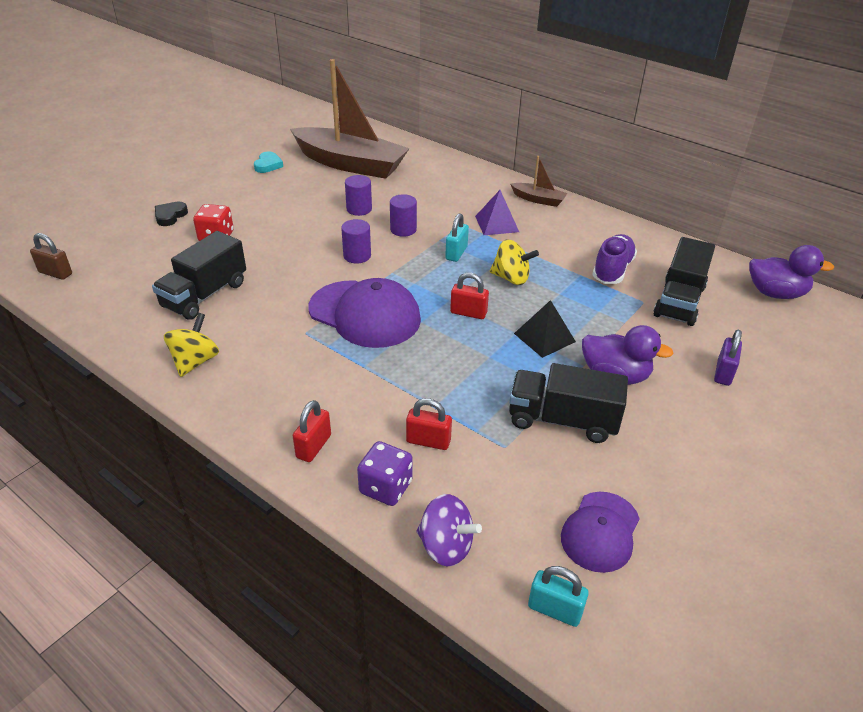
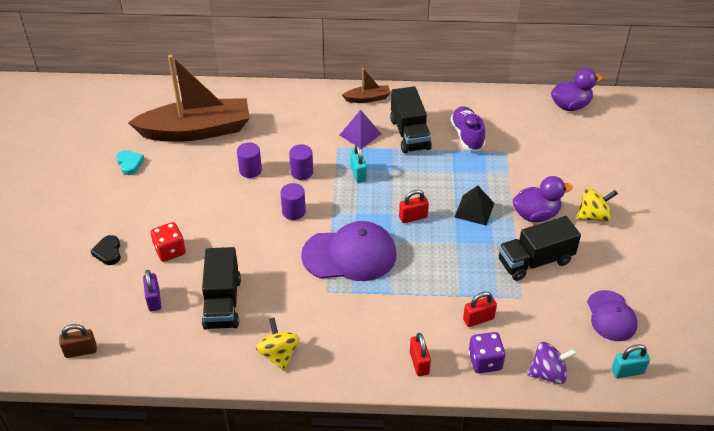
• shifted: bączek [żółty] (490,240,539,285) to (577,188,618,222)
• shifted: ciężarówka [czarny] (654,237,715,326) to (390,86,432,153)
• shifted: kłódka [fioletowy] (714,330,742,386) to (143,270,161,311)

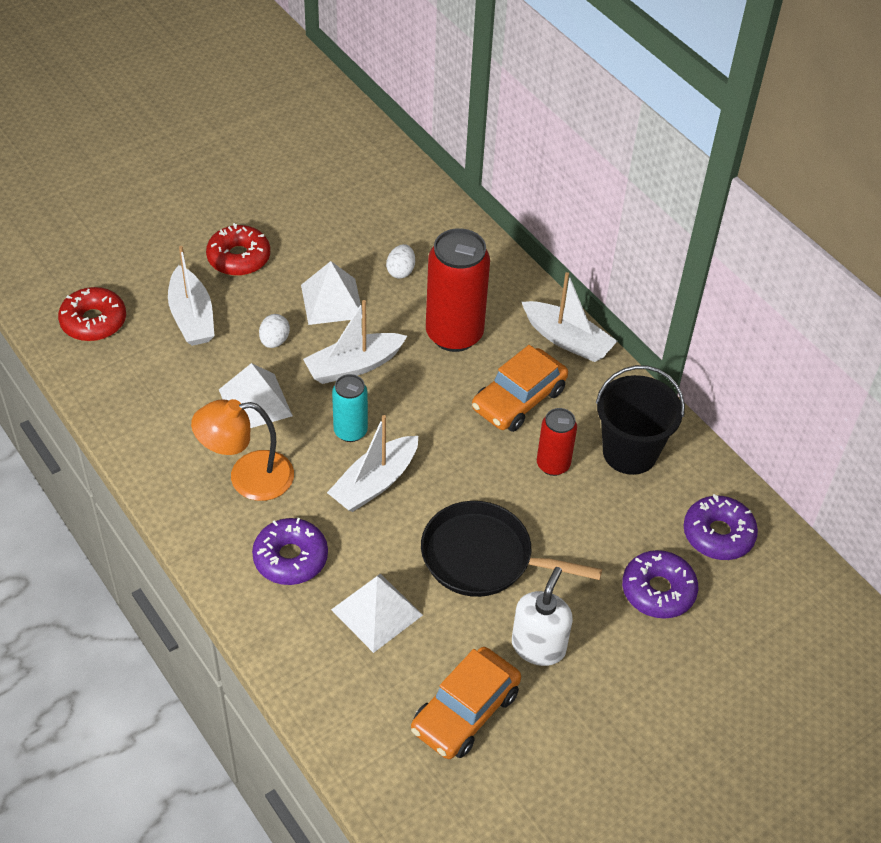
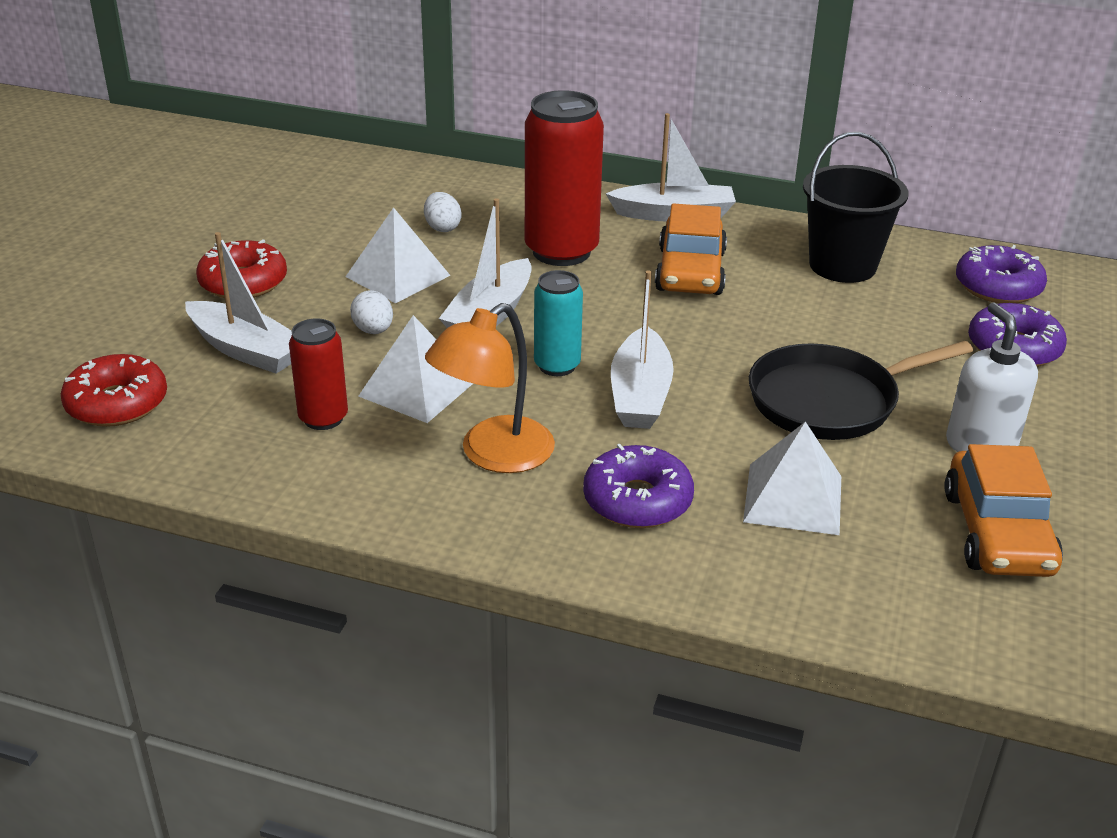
• shifted: puszka [czerwony] (537,408,577,476) to (289,318,348,430)

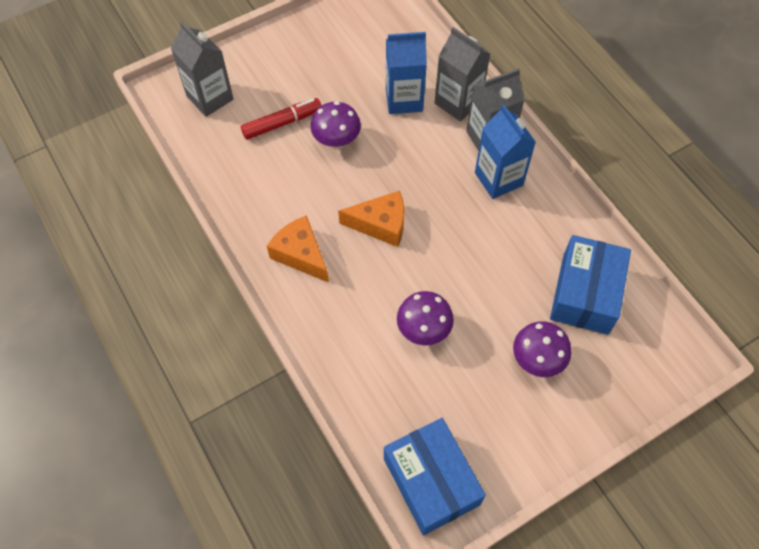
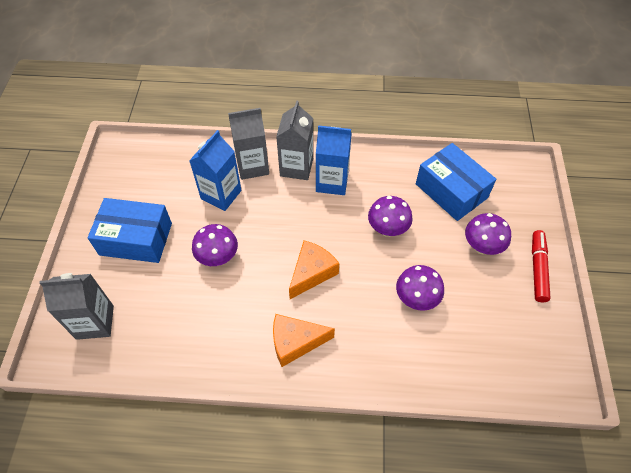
• new: grzyb [fioletowy] (368,196,413,237)
• shifted: flamaster [czerwony] (241,98,322,140) to (532,230,551,302)
• shifted: pudełko [niebieski] (384,418,486,535) to (87,198,172,263)

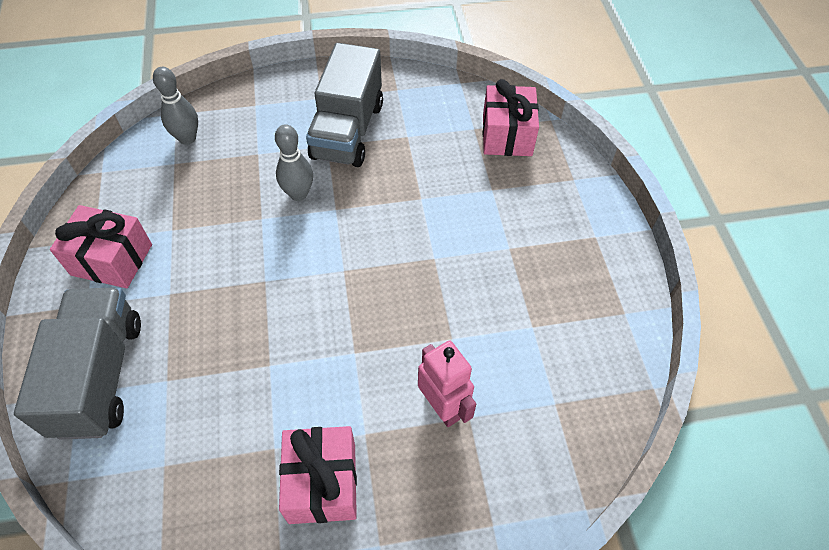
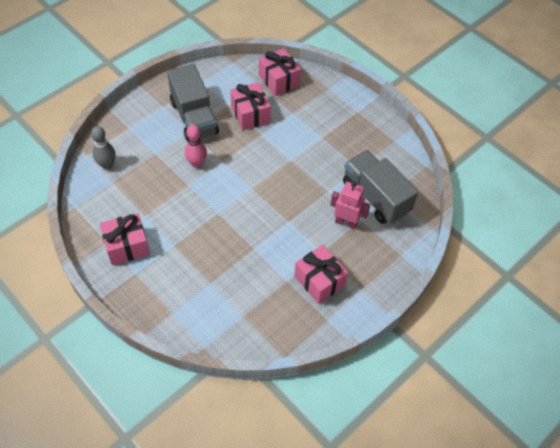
• new: prezent [różowy] (230,82,271,130)
• shifted: ciężarówka [szary] (14,288,141,440) to (343,150,418,224)
• repainted: kręgiel [szary] (275,124,313,201) to kręgiel [różowy] (185,125,207,168)

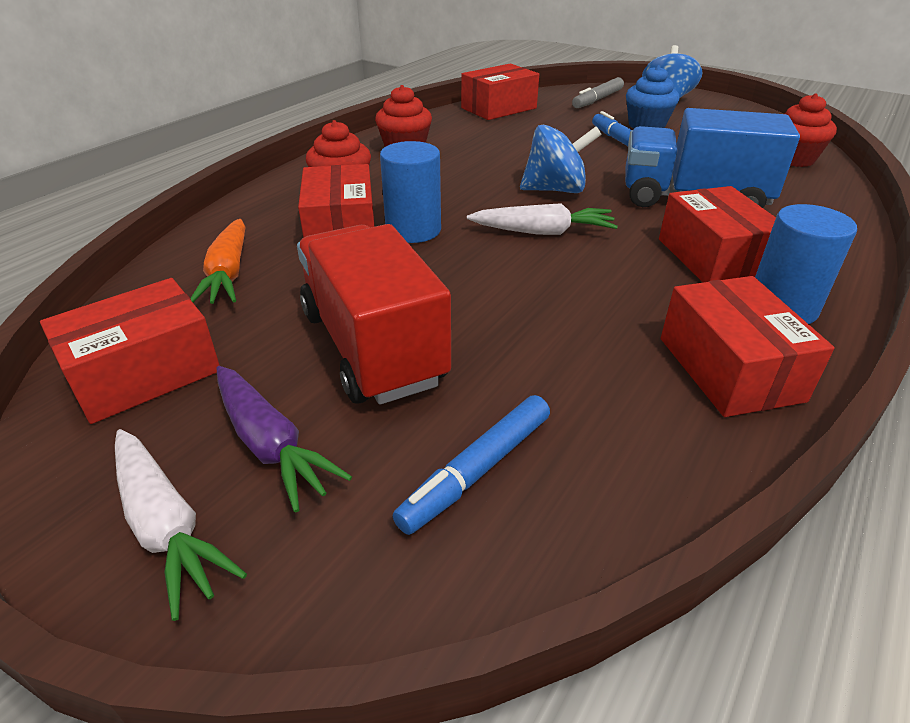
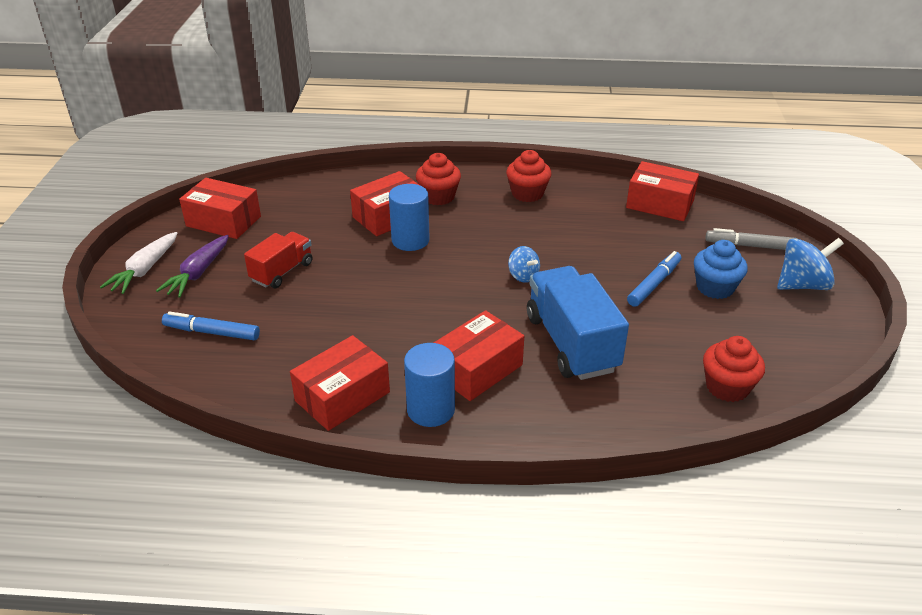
• gone: marchewka [pomarańczowy] (190,219,245,304)
• gone: marchewka [biały] (467,203,618,235)
• scaled: ciężarówka [czerwony] (297,224,451,405) = (244,232,312,288) x0.59
• scaled: bączek [niebieski] (520,124,602,193) = (508,246,540,283) x0.59

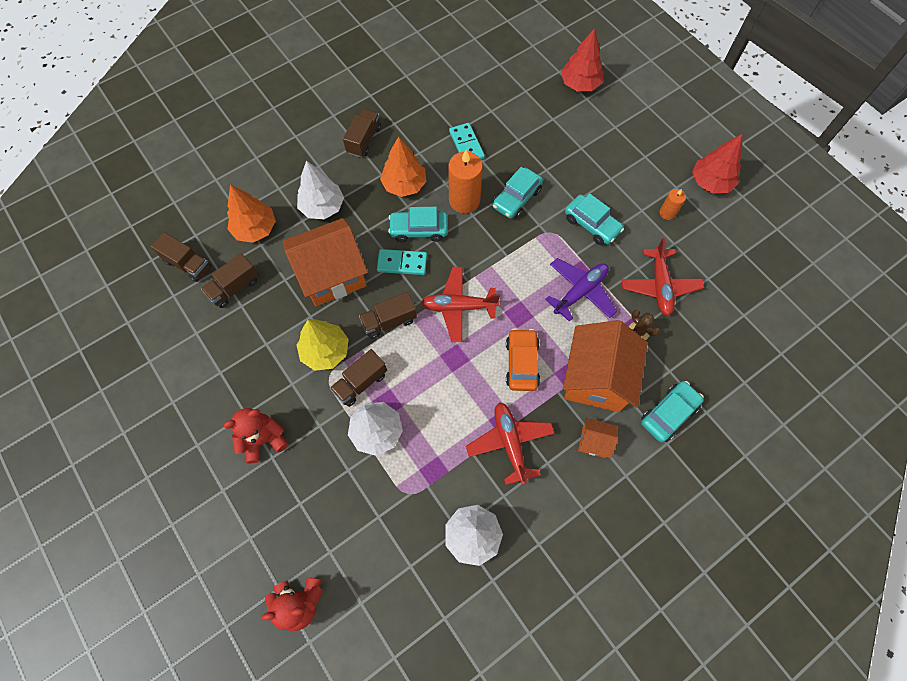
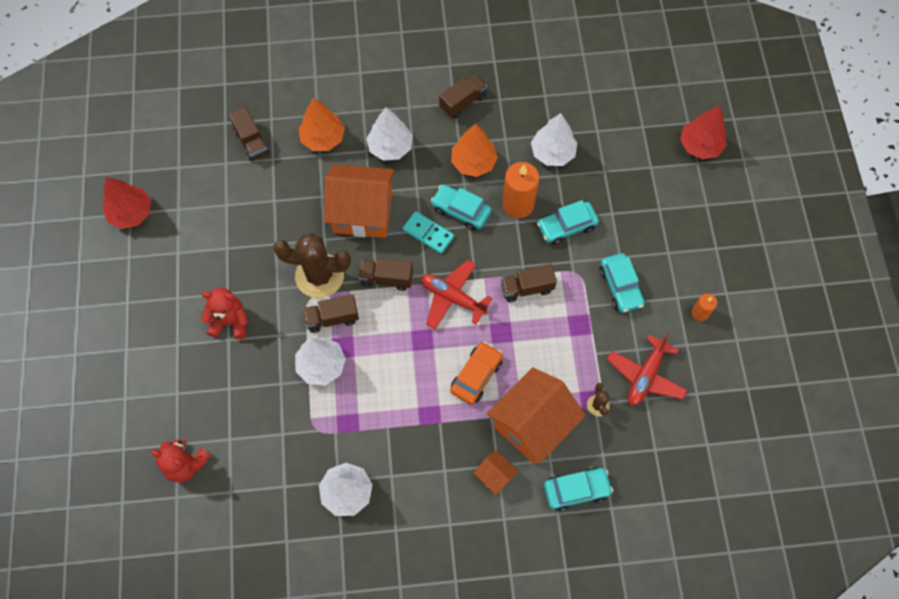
• gone: samolot [czerwony] (466,402,555,485)
• gone: samolot [fioletowy] (545,258,617,322)
• shifted: ciężarówka [brązowy] (201,253,259,308) to (501,264,557,302)
• shifted: drzewko [czerwony] (692,134,742,193) to (103,177,151,229)
• swapped: drzewko [żółty] (297,319,349,371) to kaktus [brązowy] (273,233,351,298)
• swapped: kostka domina [turkusowy] (449,123,485,160) to drzewko [biały] (531,113,577,166)

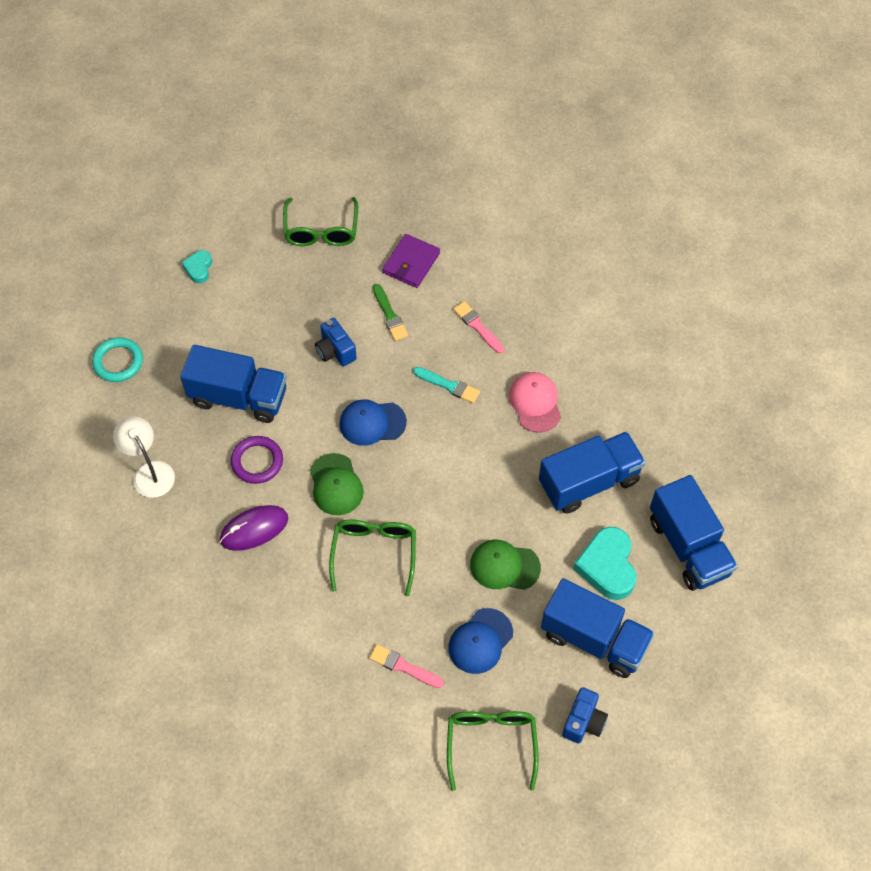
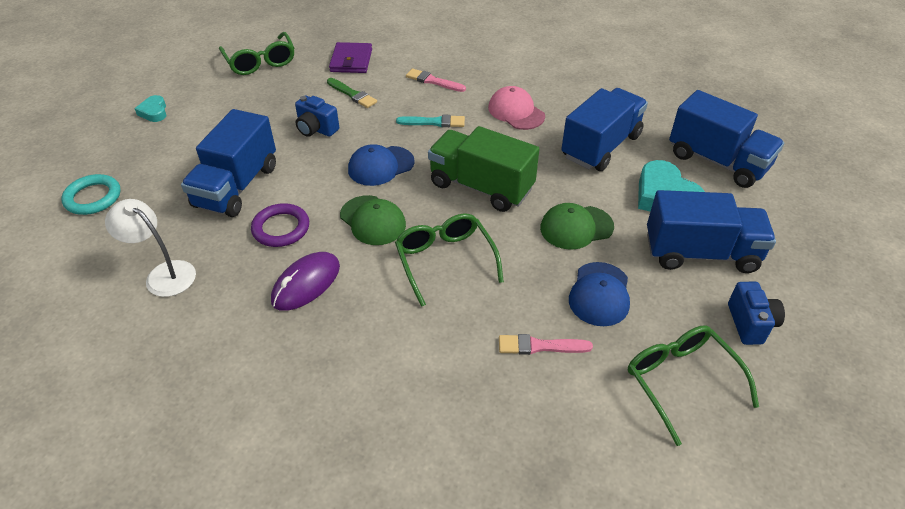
• new: ciężarówka [zielony] (428,126,539,212)
• rotated: ciężarówka [niebieski] (180,345,287,423) = (181,109,276,217) 120 degrees clockwise

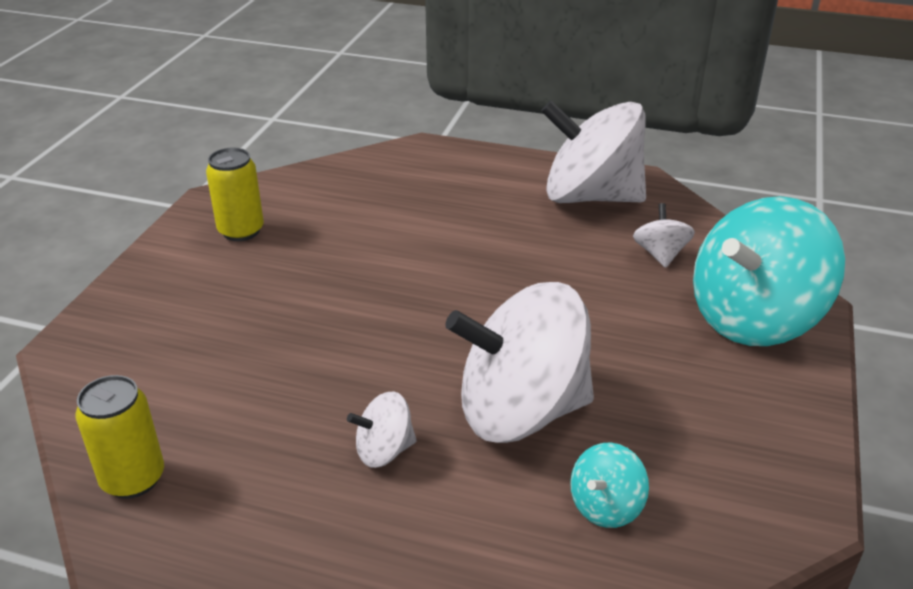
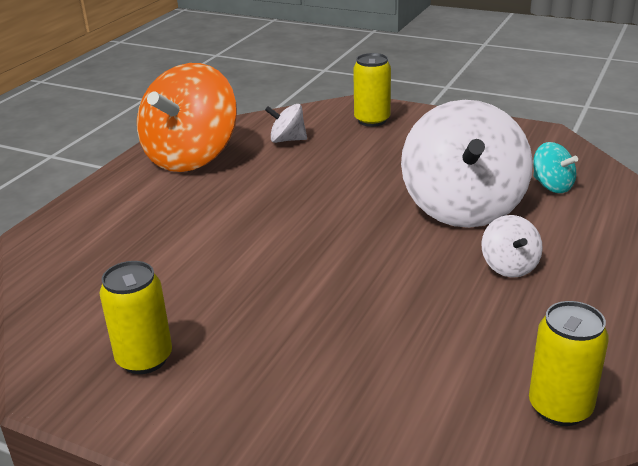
• swapped: bączek [turkusowy] (693,196,845,346) to puszka [żółty] (353,53,391,127)
• repainted: bączek [biały] (541,100,646,203) to bączek [pomarańczowy] (137,63,237,172)

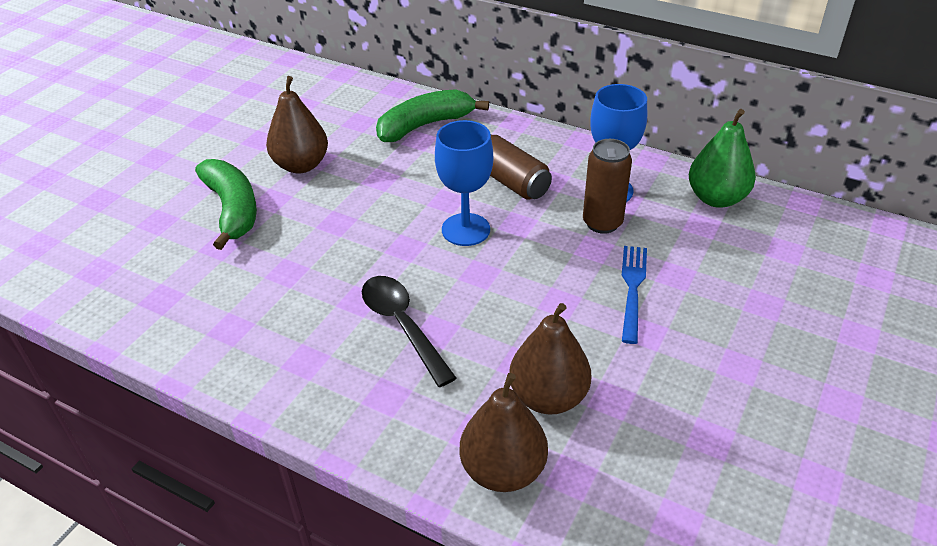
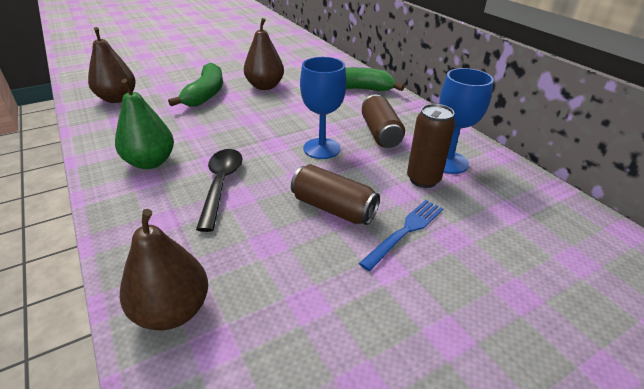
• new: puszka [brązowy] (291,164,380,225)
• shifted: gruszka [brązowy] (509,303,591,414) to (88,27,136,103)
• shifted: gruszka [zielony] (689,109,756,208) to (115,79,174,169)

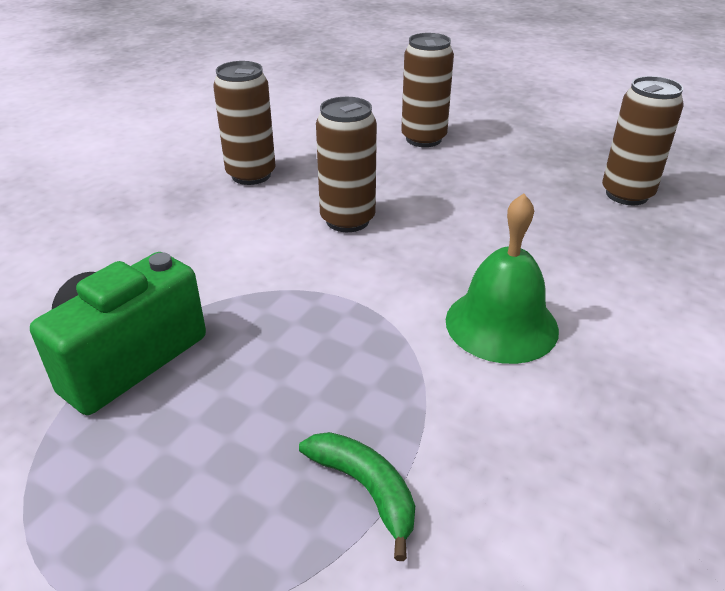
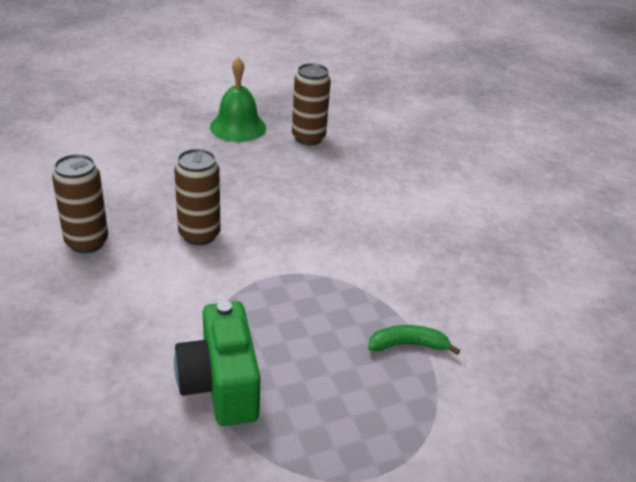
• gone: puszka [brązowy] (401,33,454,147)
• shifted: dzwonek [zielony] (446,193,559,364) to (210,57,266,142)

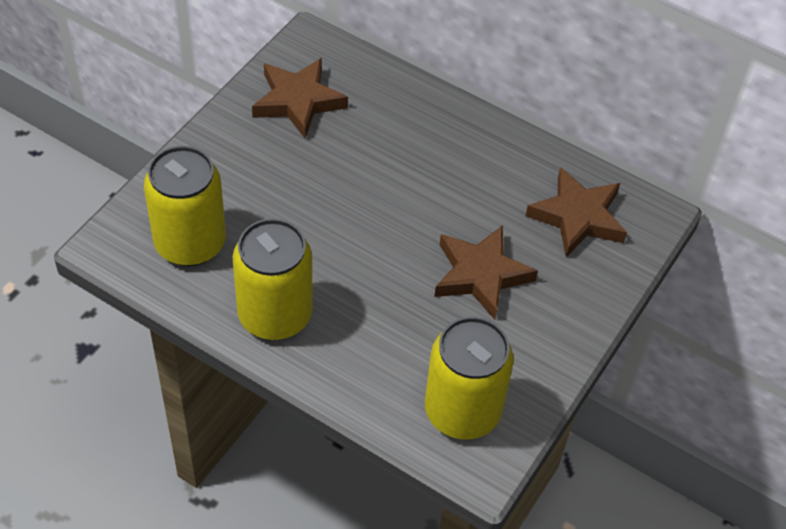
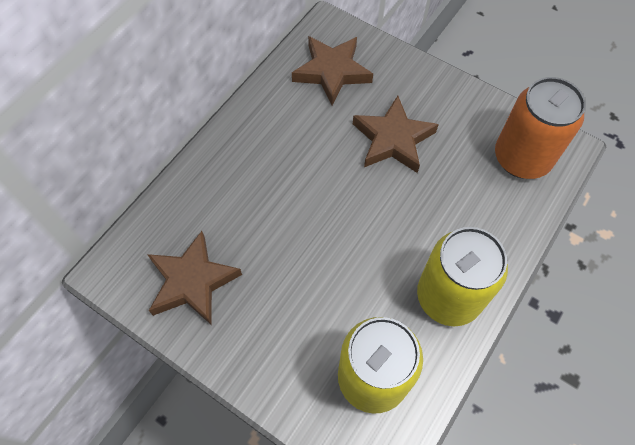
• repainted: puszka [żółty] (425,317,514,439) to puszka [pomarańczowy] (495,77,586,179)

